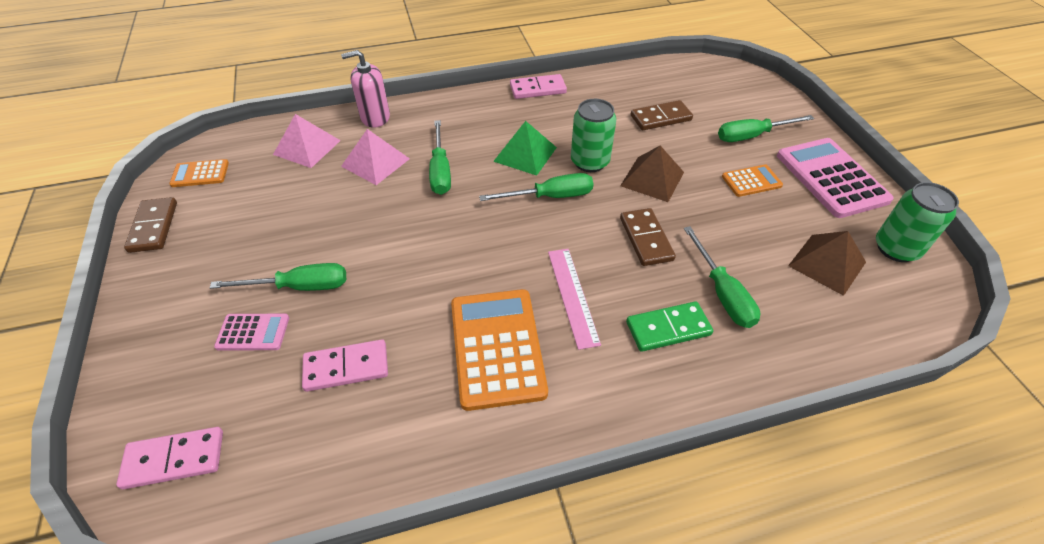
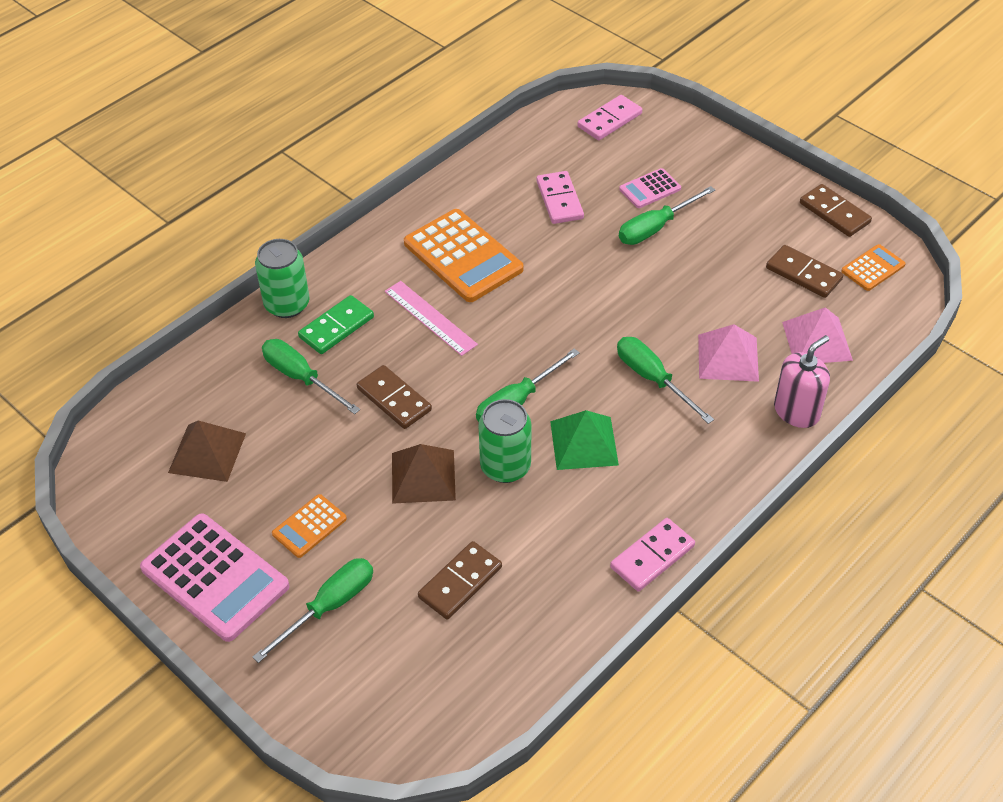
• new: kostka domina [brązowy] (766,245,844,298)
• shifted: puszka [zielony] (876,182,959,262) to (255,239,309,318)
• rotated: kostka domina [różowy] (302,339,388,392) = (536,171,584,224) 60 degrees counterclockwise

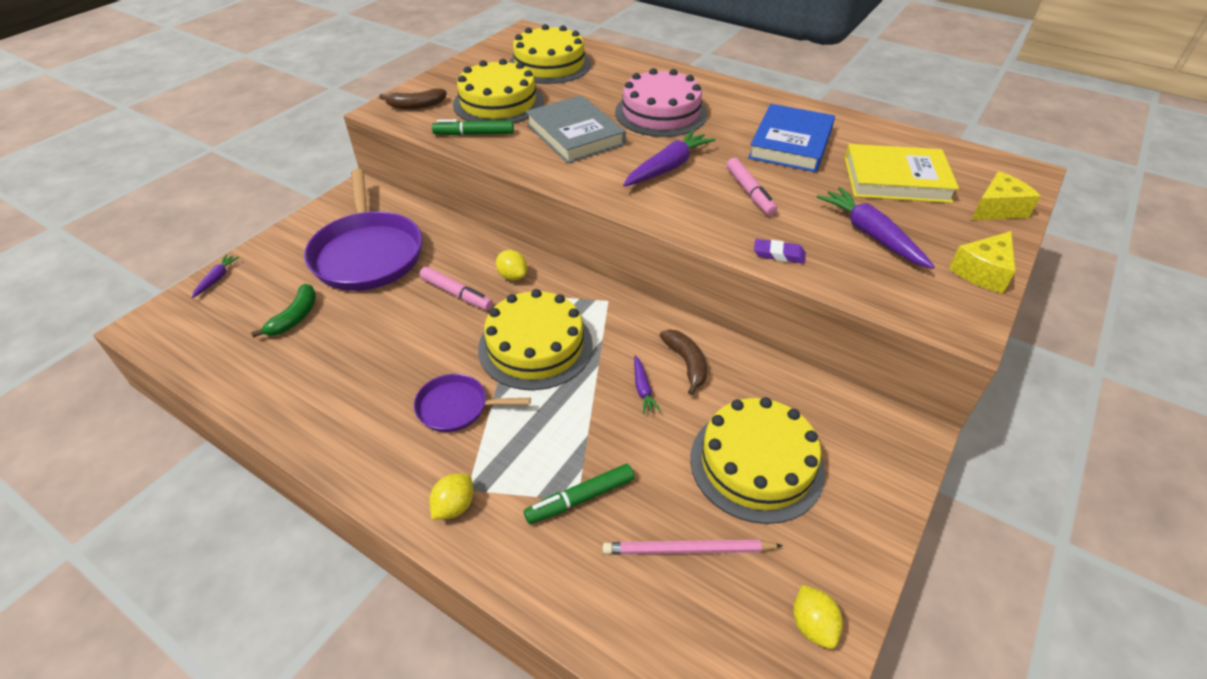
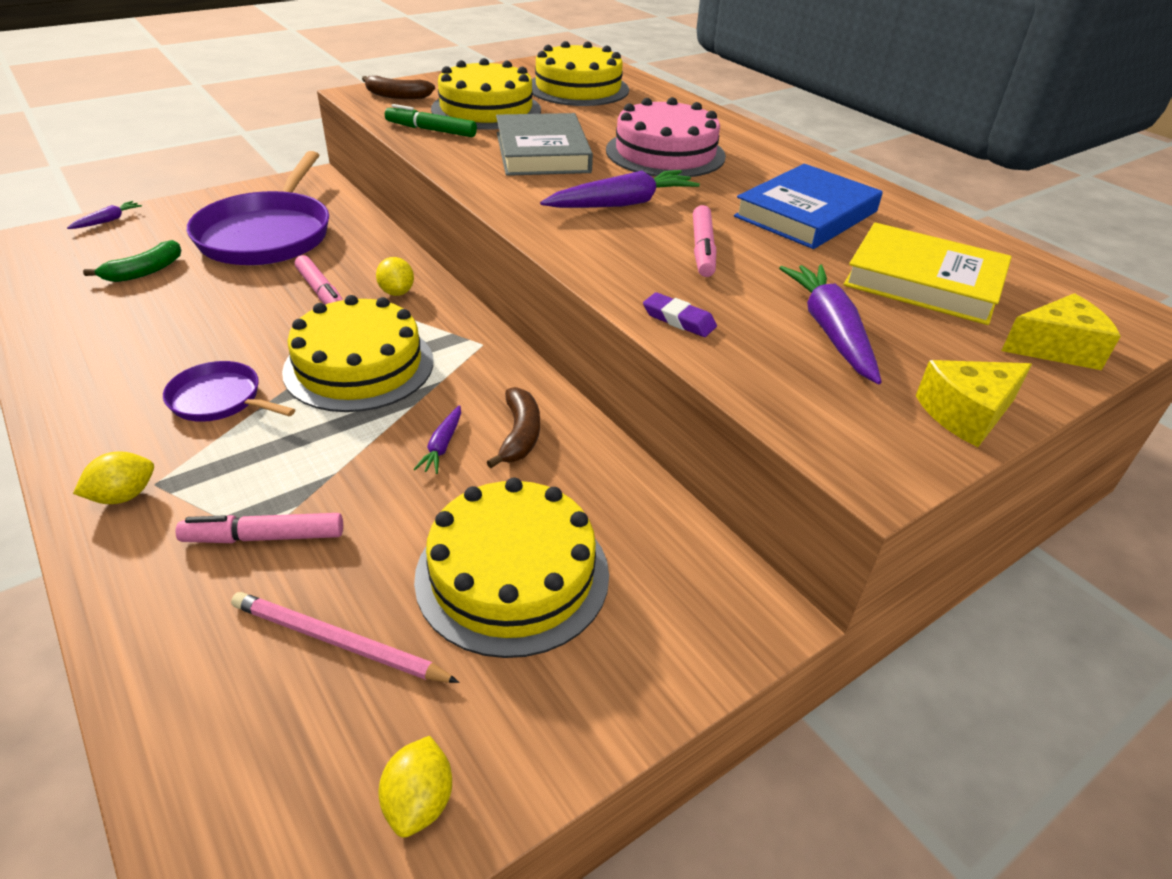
• repainted: flamaster [zielony] (524,464,634,524) to flamaster [różowy] (175,513,343,543)

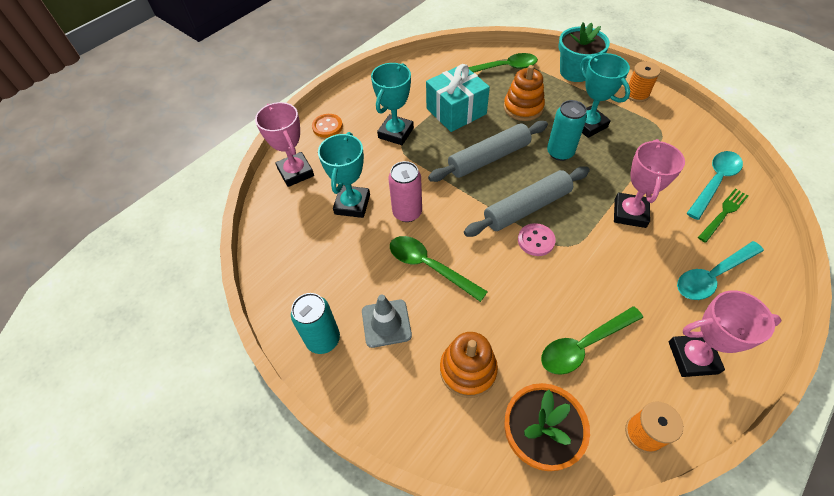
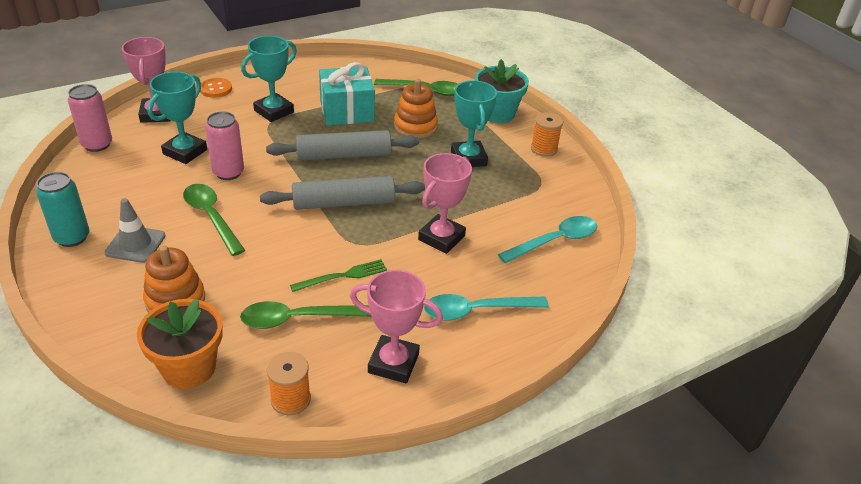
• gone: guzik [różowy] (518,223,556,256)
• gone: puszka [turkusowy] (547,100,587,161)
• new: puszka [różowy] (68,84,112,152)
• shifted: widelec [zielony] (698,189,748,243) to (290,259,387,292)

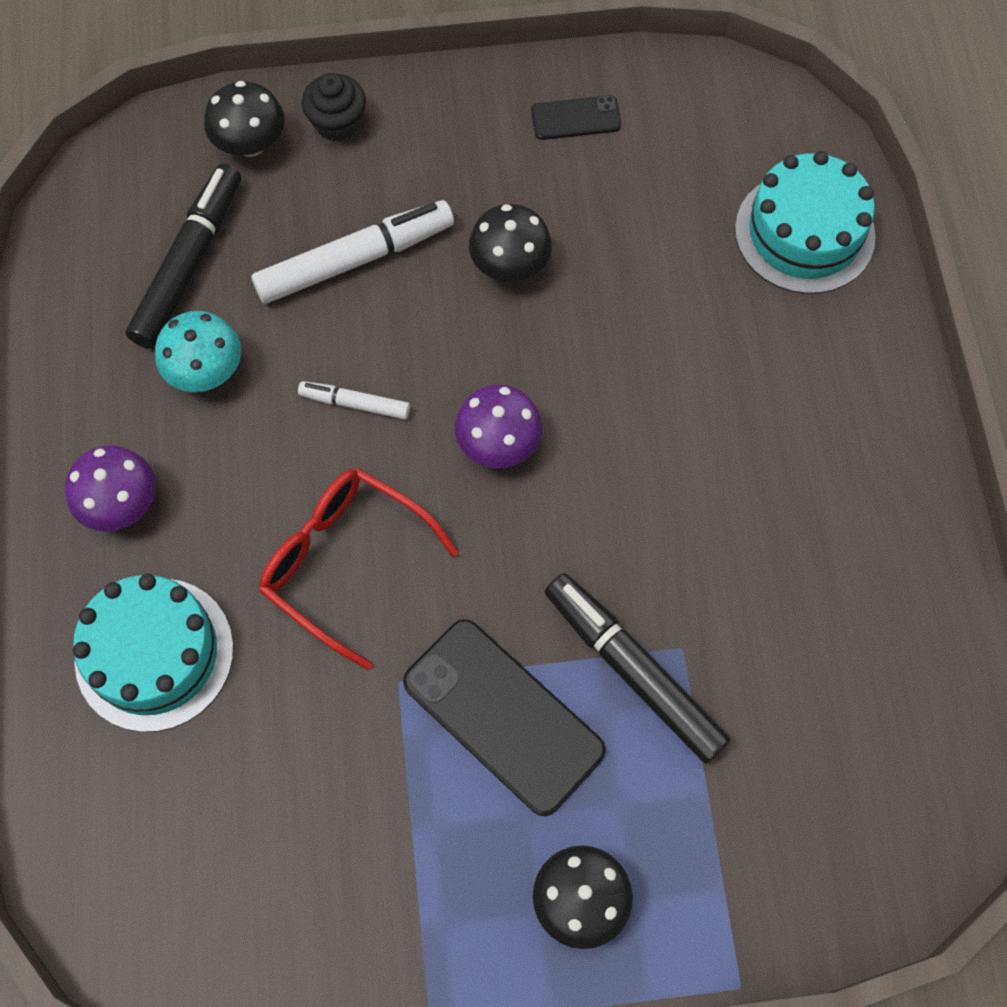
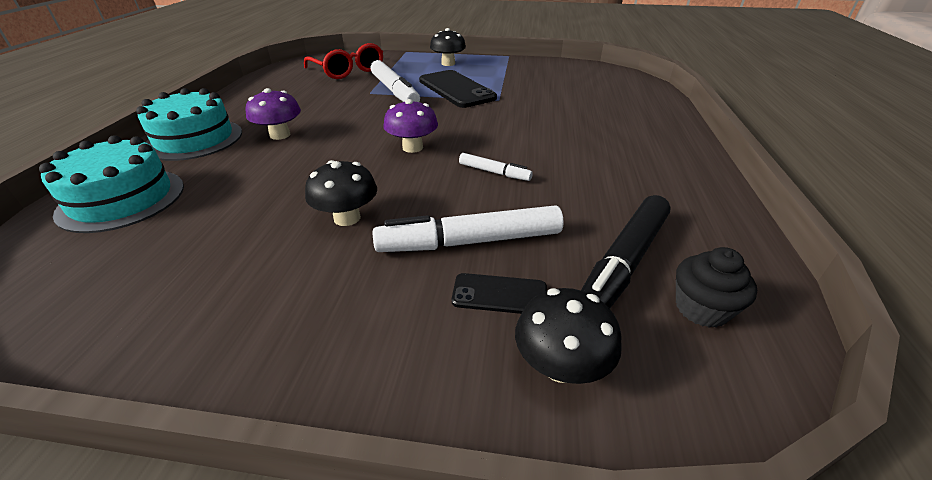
• gone: grzyb [turkusowy] (155,311,241,392)
• shifted: grzyb [fioletowy] (65,446,156,532) to (246,88,301,140)
• shifted: tort [turkusowy] (73,574,234,732) to (136,88,242,161)
• shifted: okulary [czerwony] (259,468,459,670) to (304,43,383,79)
• shifted: muffinka [czarny] (302,73,366,141) to (676,247,757,328)
• shifted: telefon [czarny] (531,95,621,140) to (452,273,547,314)
• repainted: flamaster [czarny] (545,573,731,764) to flamaster [biały] (370,60,420,102)

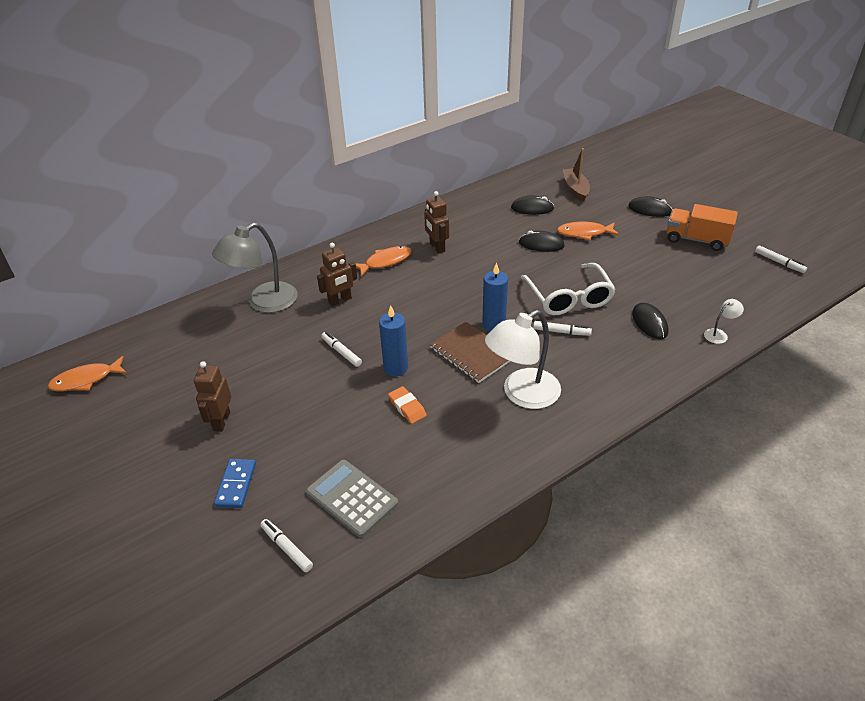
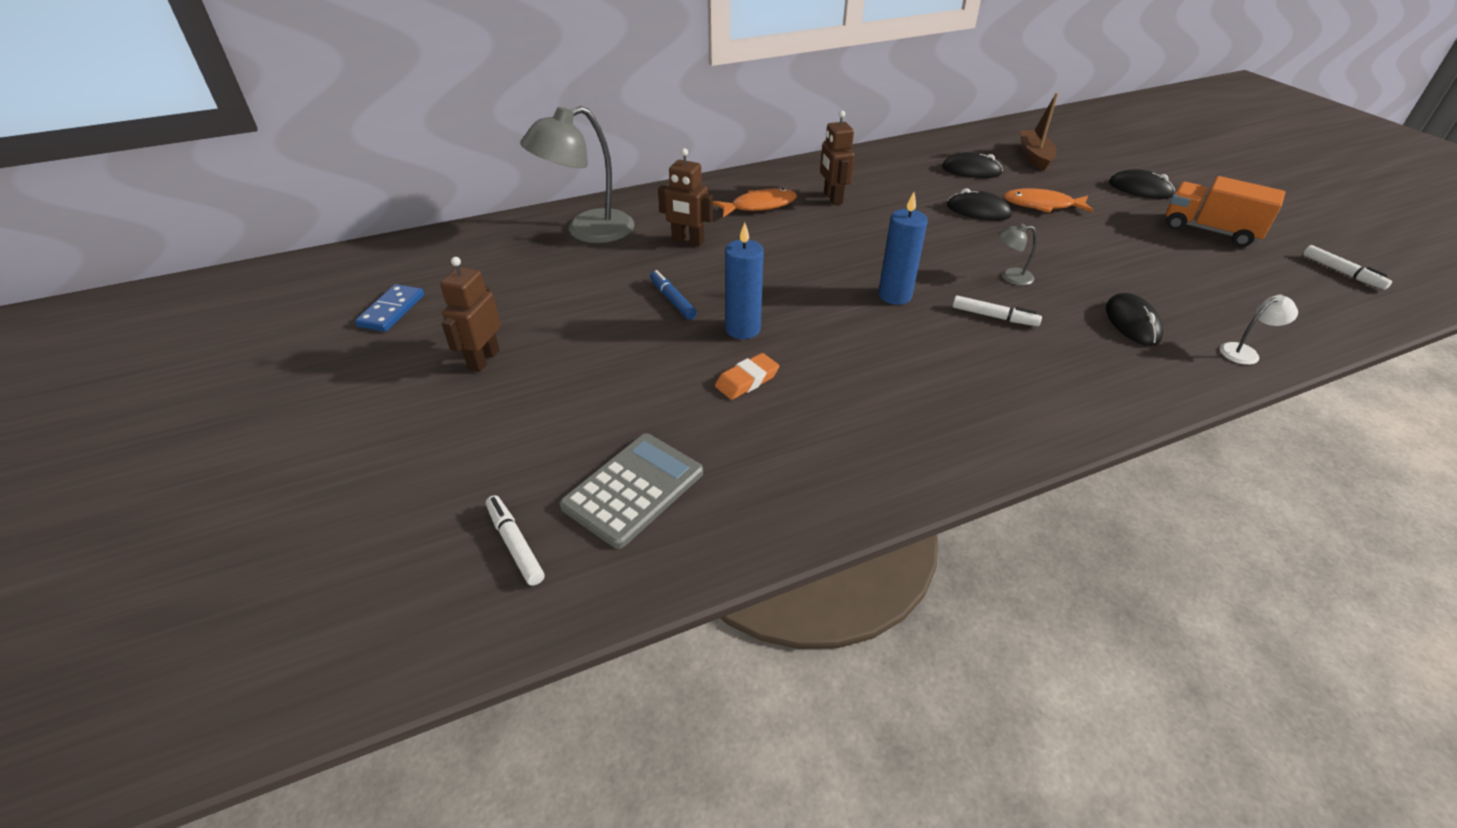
• gone: ryba [pomarańczowy] (48,356,127,391)
• gone: zeszyt [brązowy] (430,322,511,383)
• gone: lampka [biały] (485,310,561,409)
• shifted: kostka domina [niebieski] (214,459,256,508) to (355,284,424,332)
• swapped: okulary [biały] (520,263,616,315) to lampka [szary] (998,224,1037,286)
• repainted: flamaster [biały] (321,332,362,367) to flamaster [niebieski] (650,270,697,320)
• rotated: kalkulator [szary] (306,460,398,538) = (559,433,703,549) 75 degrees clockwise
• rotated: robot [brązowy] (317,243,357,307) = (658,148,713,246) 45 degrees clockwise
• rotated: gumka do mazania [pomarańczowy] (388,386,427,424) = (715,353,779,400) 75 degrees clockwise

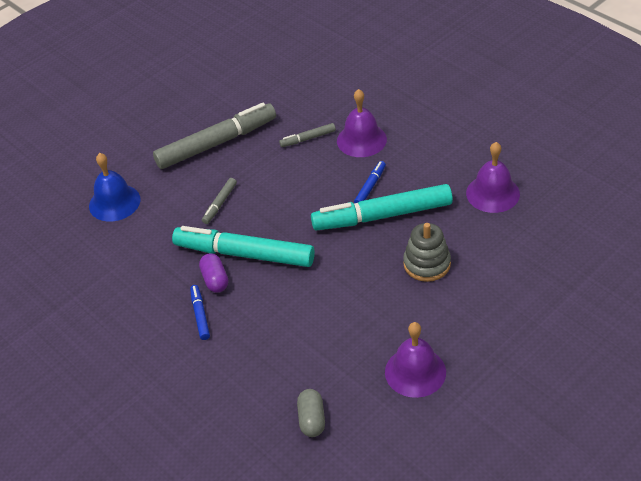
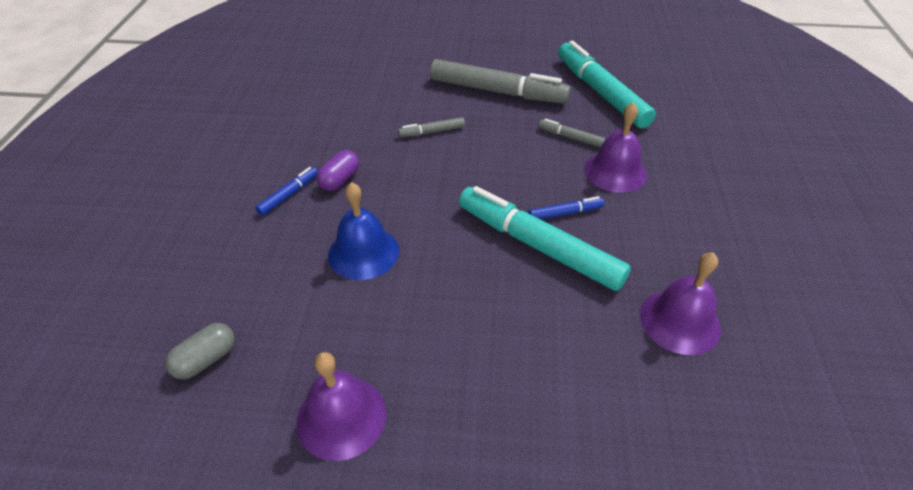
• gone: zabawka nakładanka [szary] (403,223,451,282)
• shifted: dzwonek [niebieski] (89,153,141,222) to (328,182,399,280)
• shifted: flamaster [turkusowy] (172,226,315,267) to (558,41,656,129)

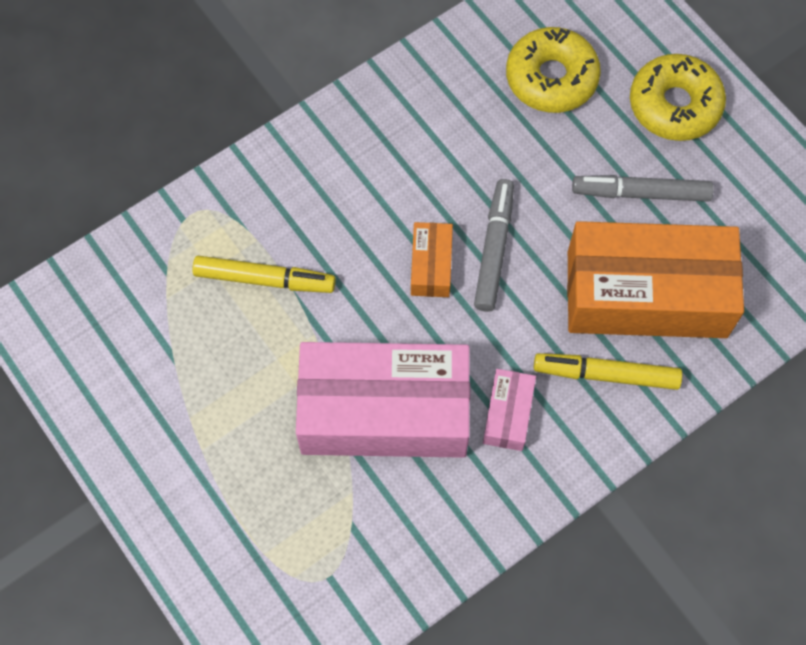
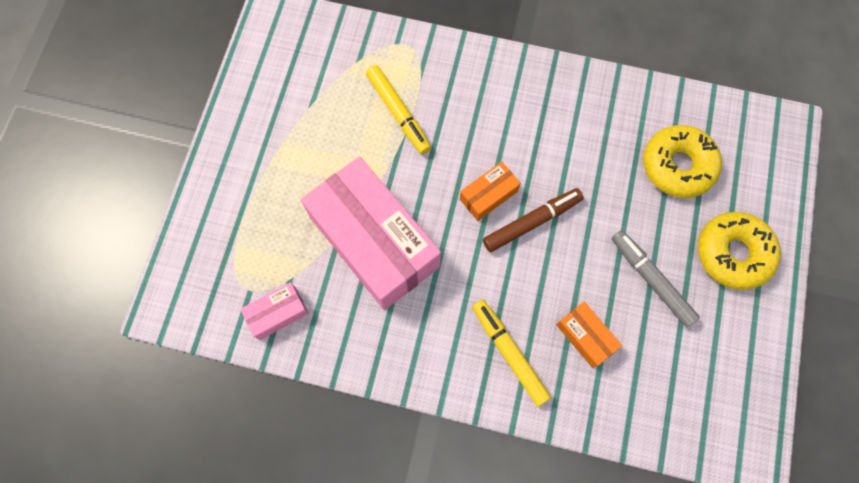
• shifted: pudełko [różowy] (483,369,536,451) to (240,282,309,340)
• repainted: flamaster [szary] (474,179,514,312) to flamaster [brązowy] (483,188,584,252)
• scaled: pudełko [pomarańczowy] (567,221,744,338) = (556,301,622,368) x0.43

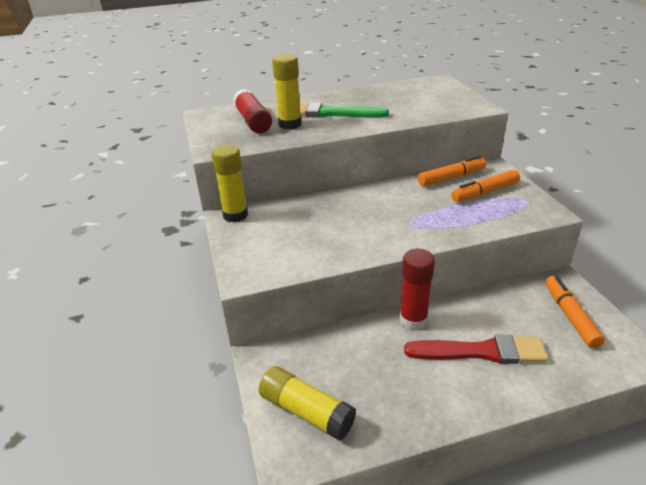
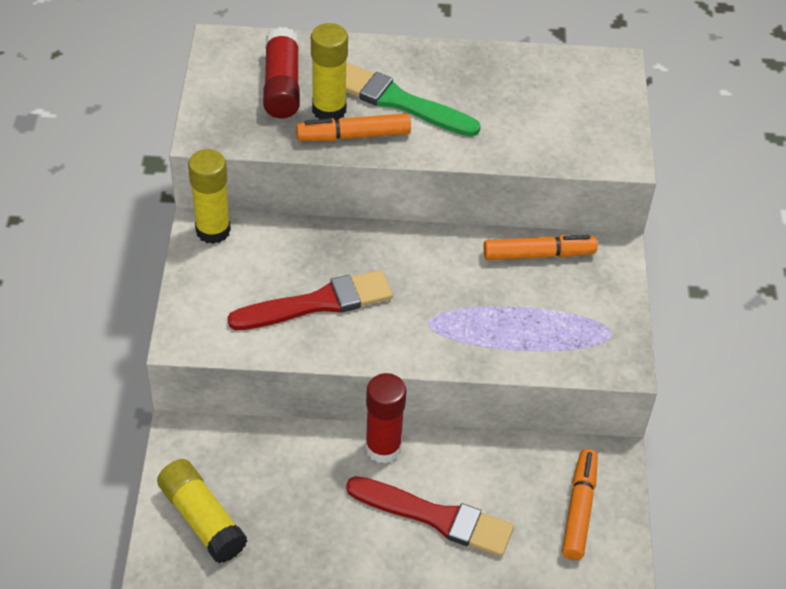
• new: pędzel [czerwony] (227,270,392,330)
• shifted: flamaster [pomarańczowy] (451,170,520,202) to (296,113,411,141)

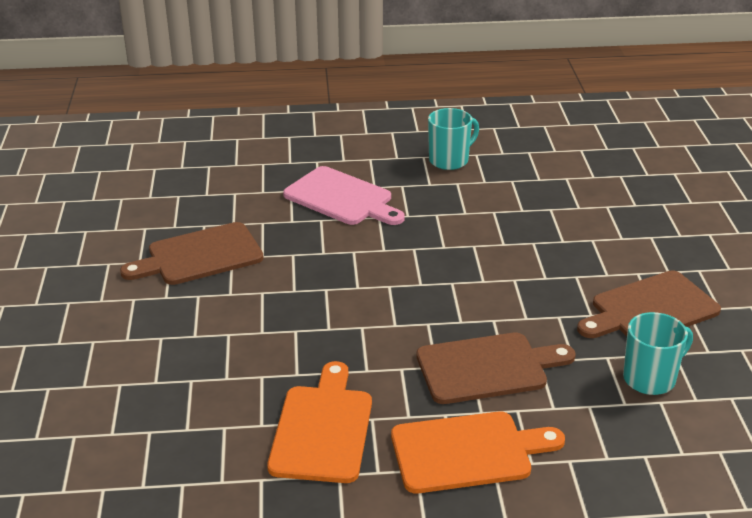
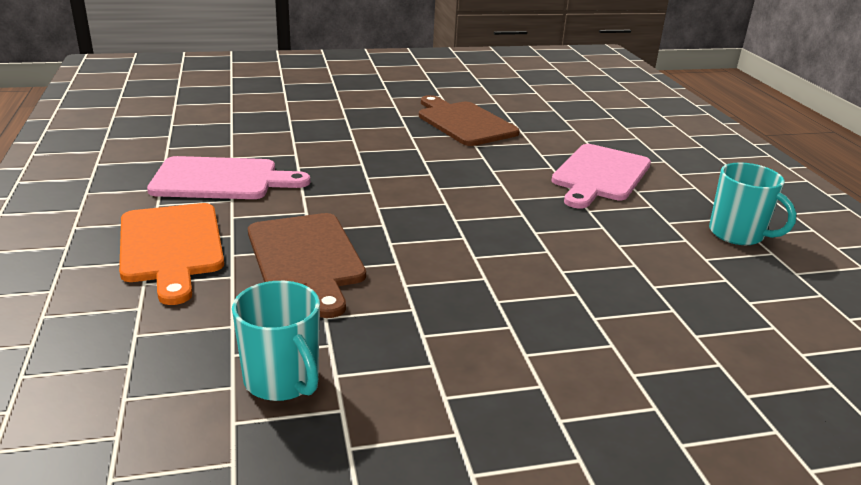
• gone: deska do krojenia [brązowy] (577,270,721,338)
• repainted: deska do krojenia [pomarańczowy] (267,361,372,483) to deska do krojenia [różowy] (147,156,310,199)

